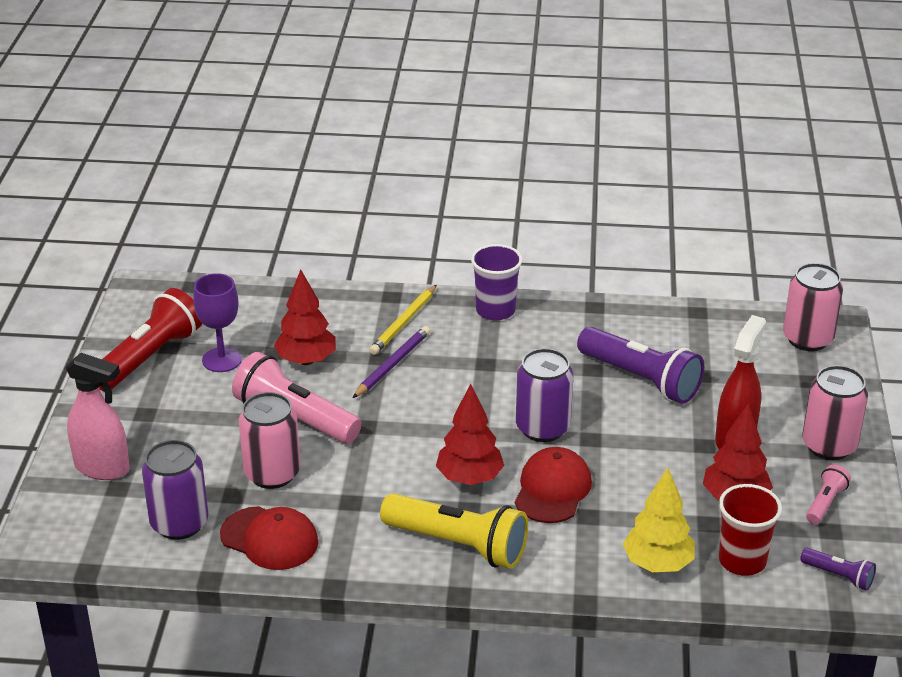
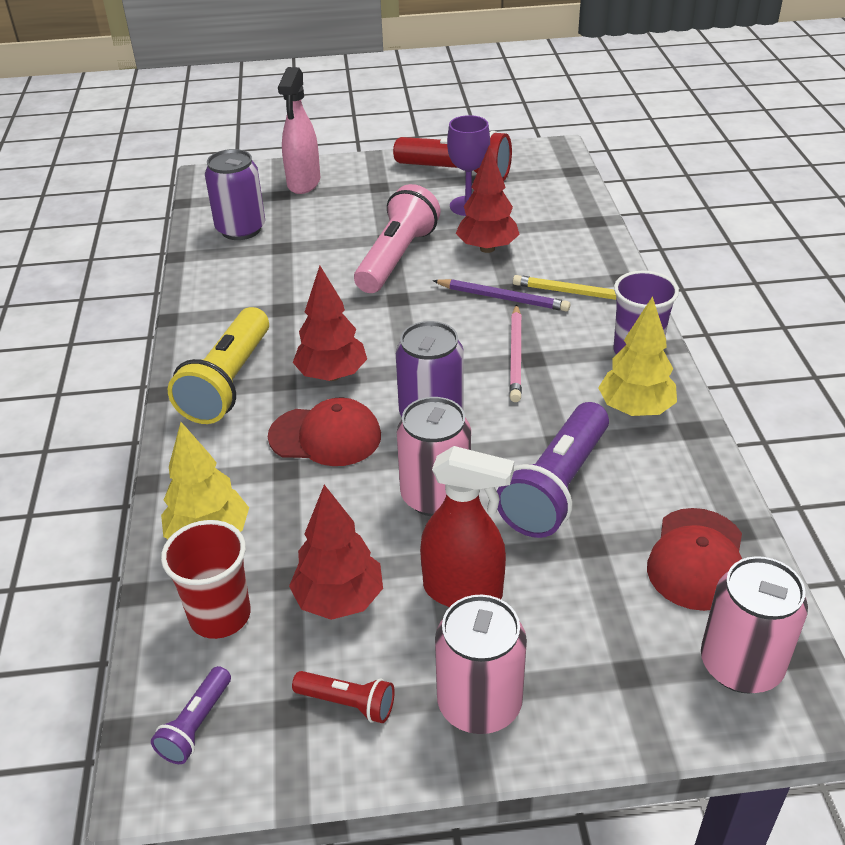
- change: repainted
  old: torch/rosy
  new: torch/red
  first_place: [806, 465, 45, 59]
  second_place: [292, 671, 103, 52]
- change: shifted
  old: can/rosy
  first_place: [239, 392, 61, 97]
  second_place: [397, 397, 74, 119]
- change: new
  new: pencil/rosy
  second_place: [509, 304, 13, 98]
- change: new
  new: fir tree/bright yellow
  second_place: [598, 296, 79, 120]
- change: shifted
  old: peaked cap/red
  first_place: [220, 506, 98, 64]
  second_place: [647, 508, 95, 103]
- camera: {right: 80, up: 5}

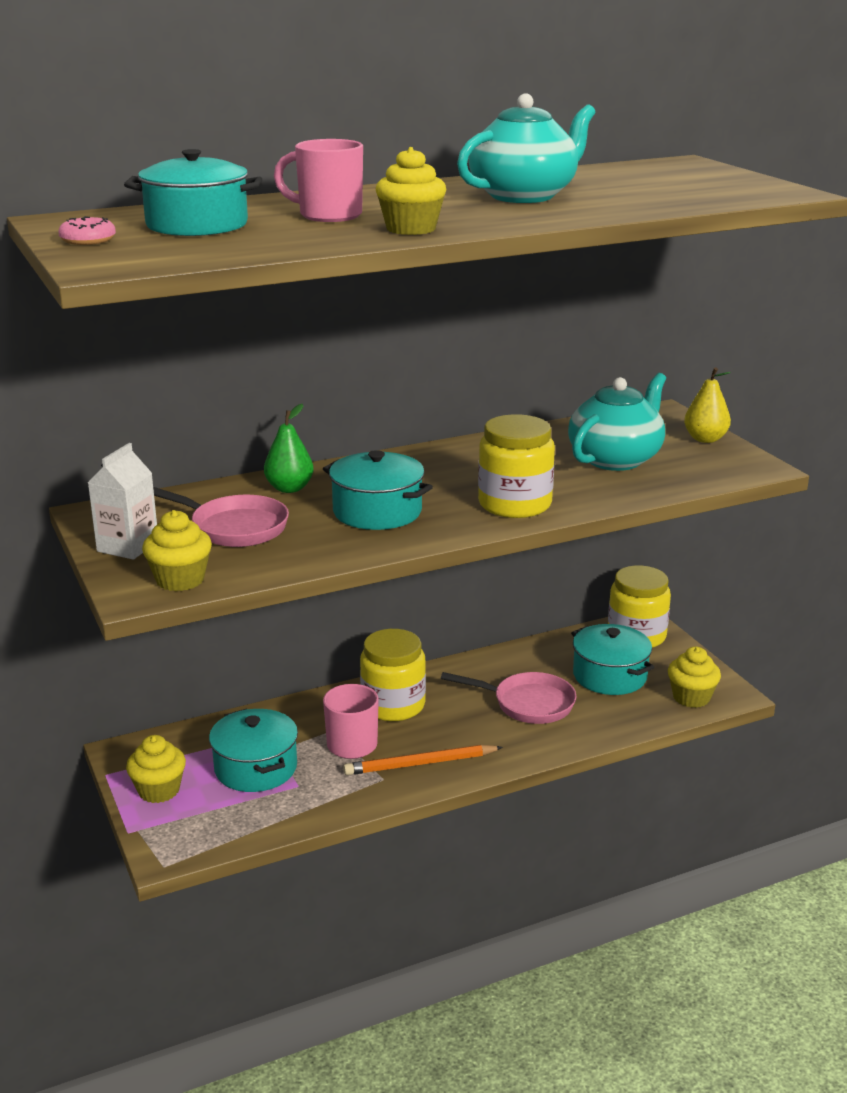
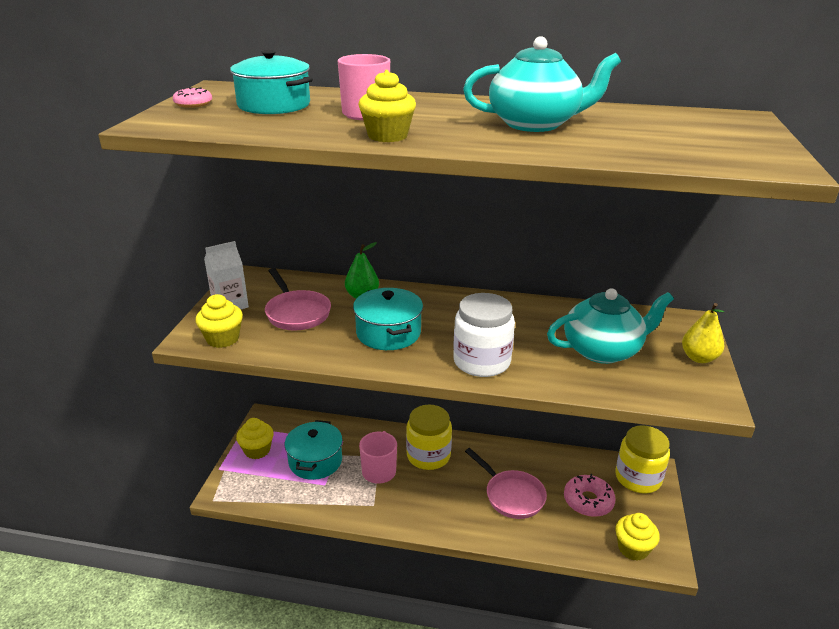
- change: repainted
  old: jam jar/bright yellow
  new: jam jar/snow-white
  first_place: [478, 414, 77, 104]
  second_place: [453, 293, 62, 84]
- change: swapped
  old: pot/aqua
  new: glazed donut/rosy
  first_place: [571, 624, 83, 71]
  second_place: [564, 474, 52, 43]
- change: gone
  old: pencil/orange-coloured
  first_place: [343, 745, 160, 30]
- camera: {right: 35, up: 5}

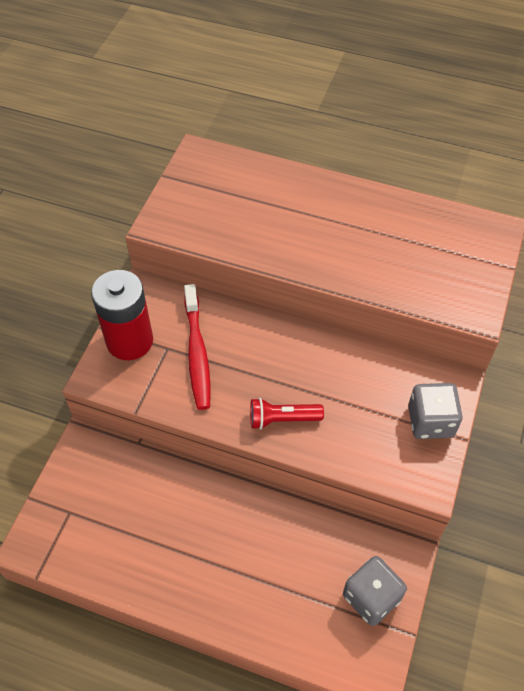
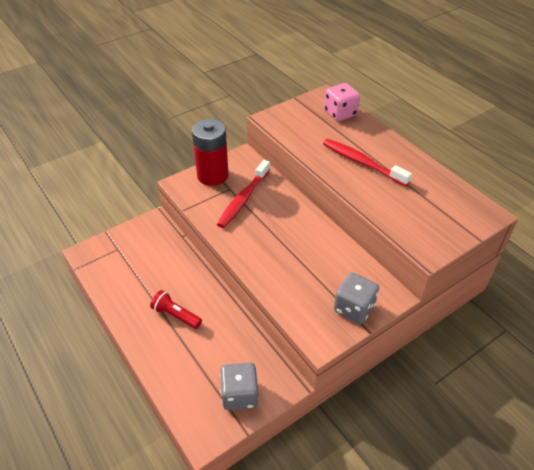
- change: shifted
  old: torch/red
  first_place: [250, 398, 74, 32]
  second_place: [150, 290, 52, 39]
- change: new
  new: dental brush/red
  second_place: [323, 139, 89, 47]
- change: new
  new: dice/rosy
  second_place: [324, 83, 36, 38]
- camera: {right: 35, up: -10}

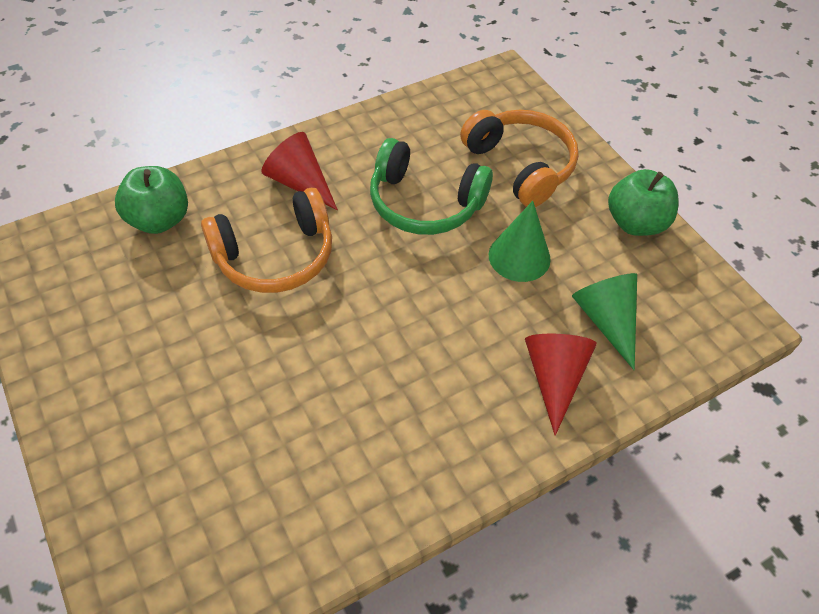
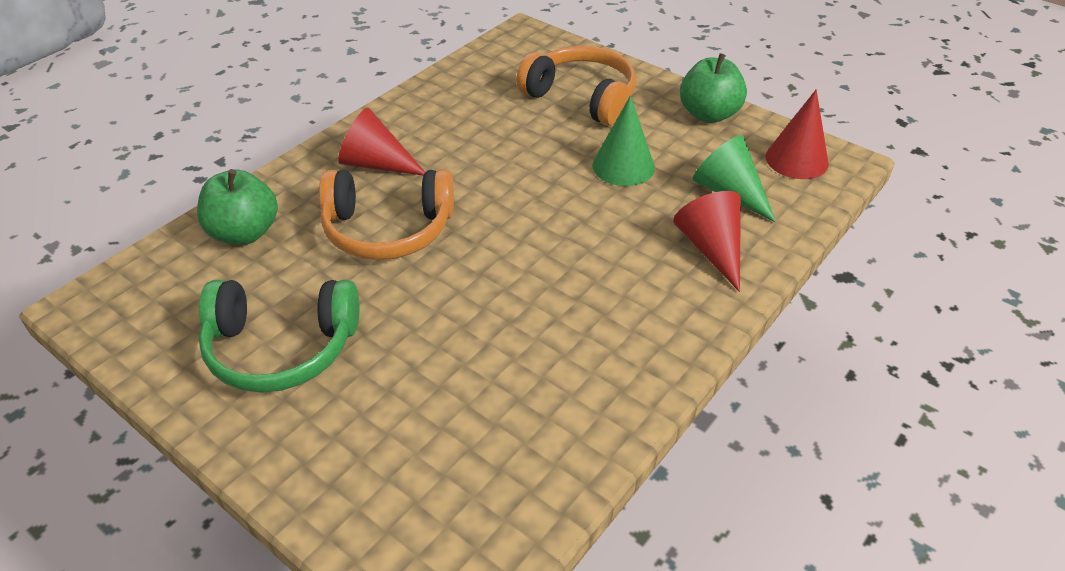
- change: shifted
  old: over-ear headphones/emerald
  first_place: [370, 138, 123, 97]
  second_place: [199, 280, 160, 113]
- change: rotated
  old: over-ear headphones/orange-coloured
  first_place: [201, 187, 131, 106]
  second_place: [319, 170, 135, 90]
  degrees: 45
- change: new
  new: cone shape/red
  second_place: [766, 89, 63, 90]
- camera: {right: -20, up: -10}

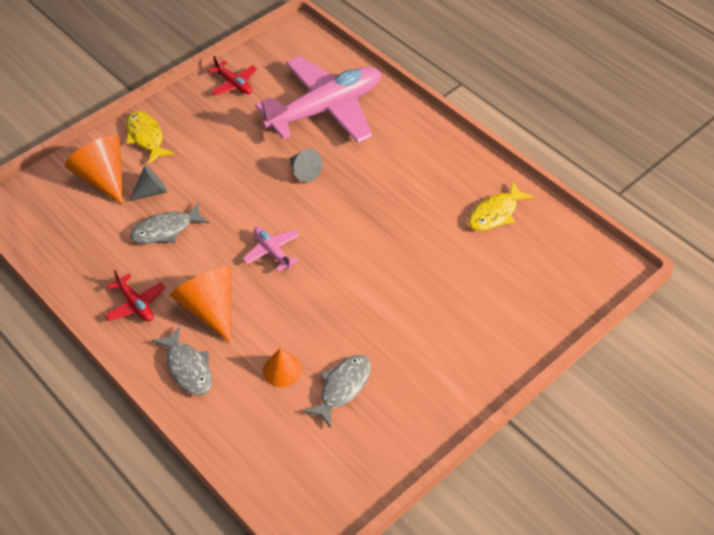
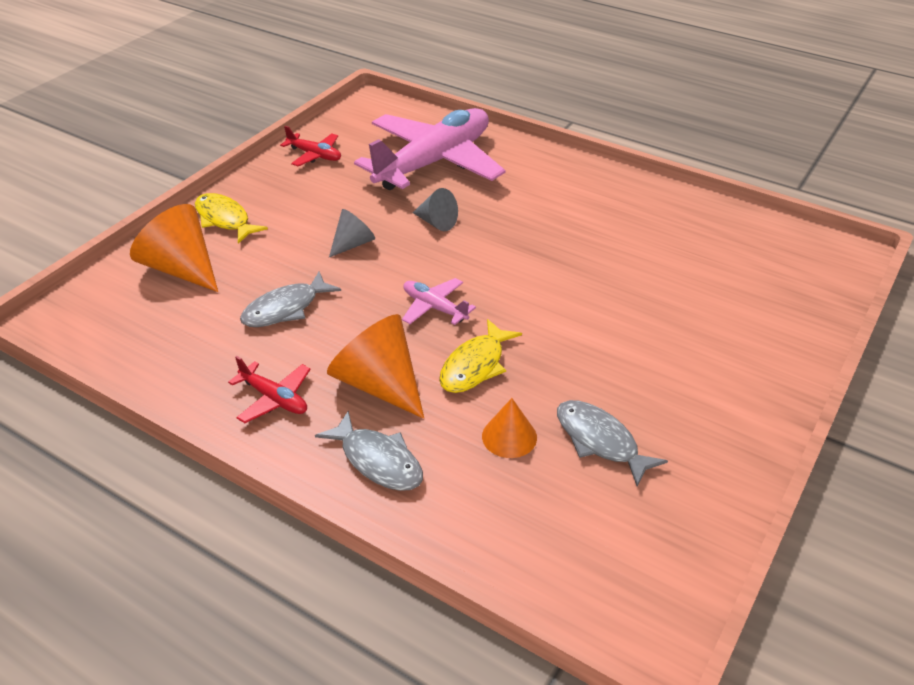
- change: shifted
  old: cone shape/ash-grey
  first_place: [129, 165, 39, 36]
  second_place: [329, 209, 46, 49]
- change: shifted
  old: toy fish/bright yellow
  first_place: [468, 181, 66, 50]
  second_place: [439, 319, 83, 74]
- change: rotated
  old: toy fish/ash-grey
  first_place: [303, 355, 68, 73]
  second_place: [557, 400, 111, 87]
  degrees: -60
- camera: {right: -15, up: -10}

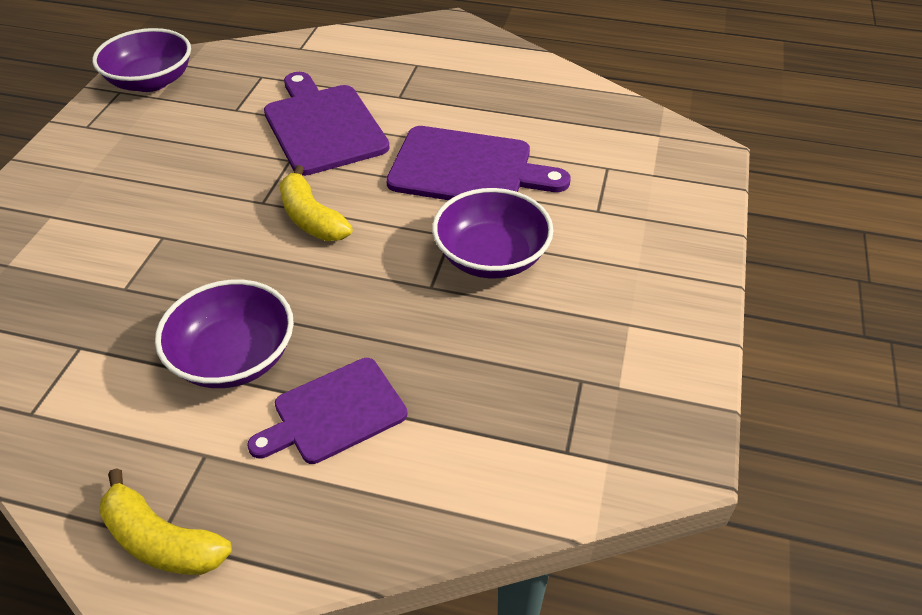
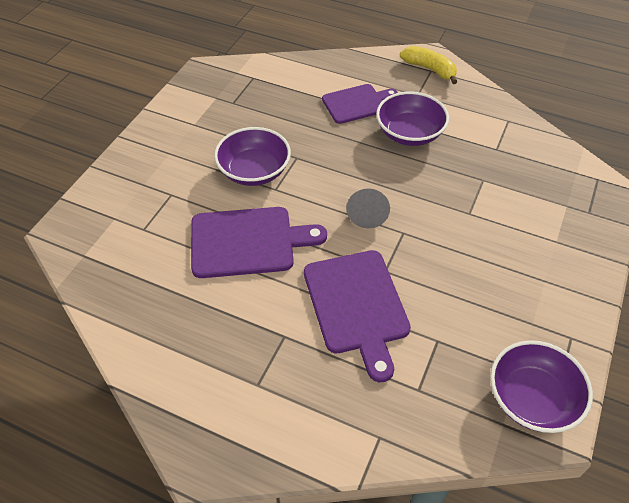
- change: rotated
  old: cutting board/royal purple
  first_place: [386, 126, 185, 74]
  second_place: [191, 207, 136, 71]
  degrees: 150
- change: swapped
  old: banana/bright yellow
  new: cone shape/ash-grey
  first_place: [280, 165, 73, 76]
  second_place: [346, 189, 44, 39]
- camera: {right: -170, up: 5}

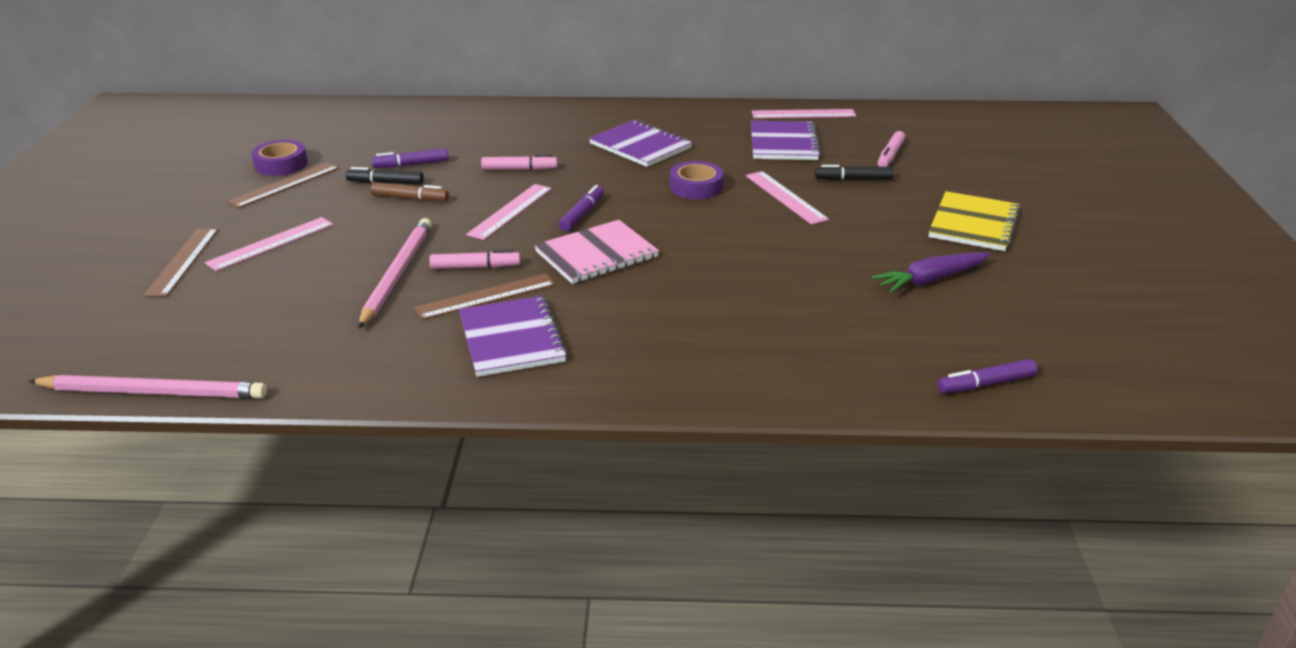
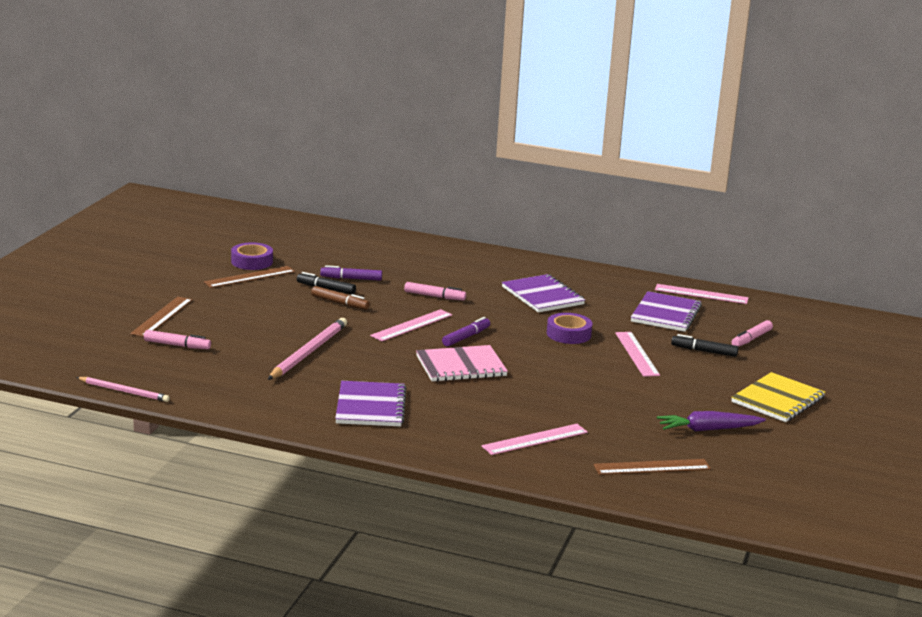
- change: scaled
  old: pencil/rosy
  first_place: [28, 375, 239, 24]
  second_place: [76, 377, 94, 25]
  factor: 0.64
- change: shifted
  old: marker pen/rosy
  first_place: [429, 249, 91, 20]
  second_place: [144, 330, 67, 19]
- change: shifted
  old: straightedge/rosy
  first_place: [205, 217, 129, 54]
  second_place: [482, 424, 106, 31]
- change: shifted
  old: straightedge/russet
  first_place: [414, 273, 142, 47]
  second_place: [594, 459, 117, 16]
- change: gone
  old: marker pen/royal purple
  first_place: [937, 359, 101, 34]
- camera: {right: 15, up: -10}

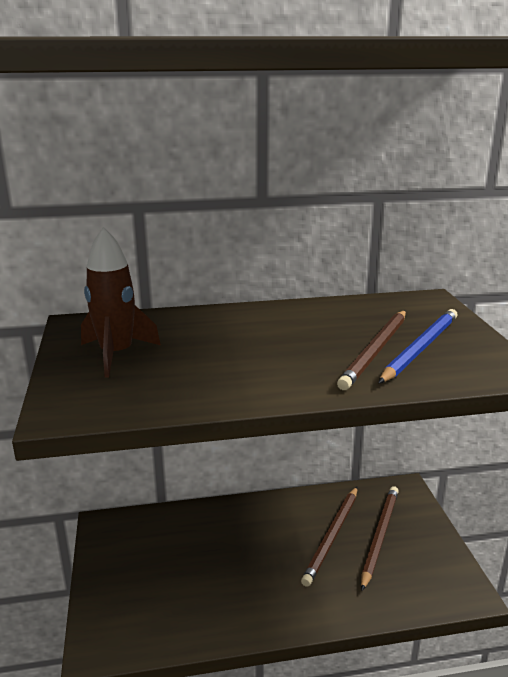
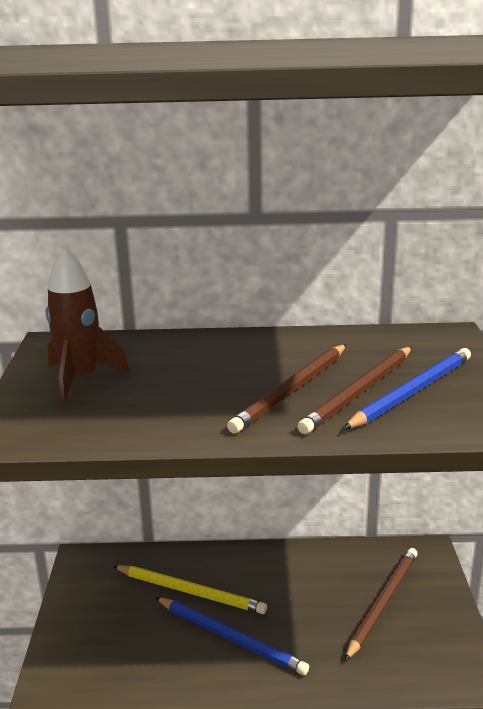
- change: new
  new: pencil/bright yellow
  second_place: [113, 565, 154, 49]
- change: new
  new: pencil/royal blue
  second_place: [155, 597, 154, 78]
- change: shifted
  old: pencil/russet
  first_place: [301, 487, 56, 100]
  second_place: [227, 344, 119, 89]
- camera: {right: 10, up: 0}

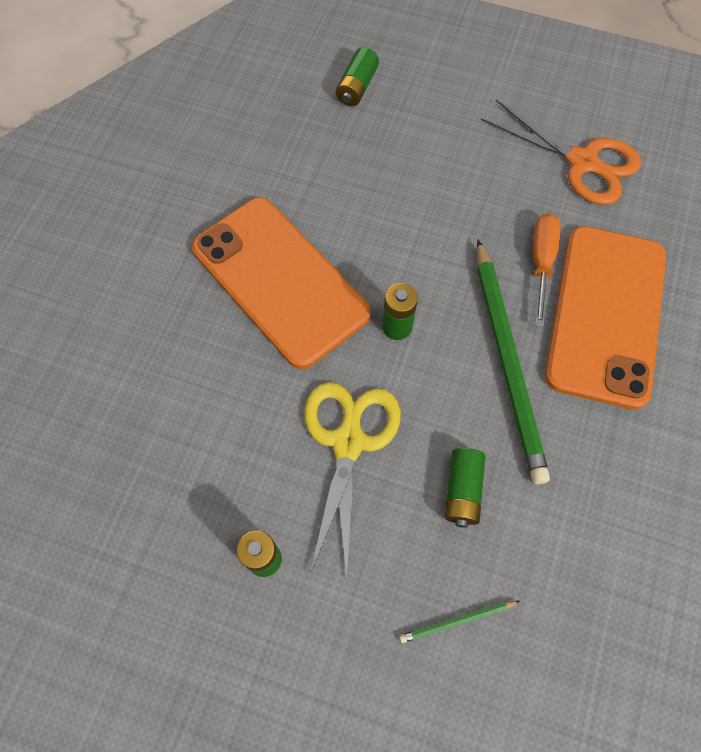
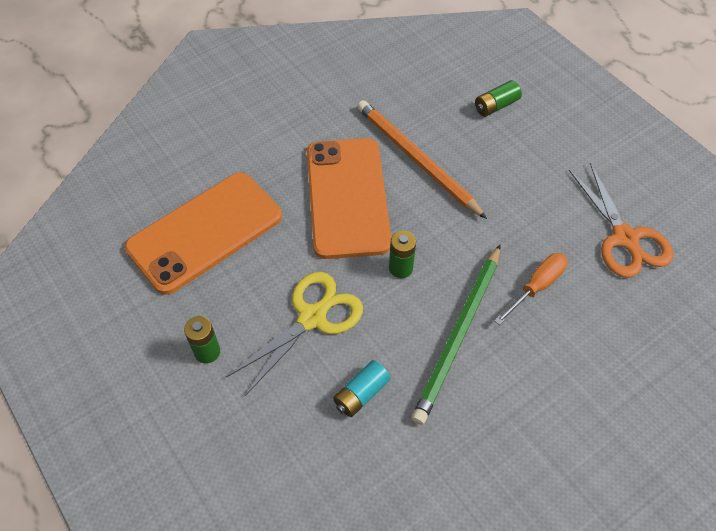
- change: shifted
  old: smartphone/orange-coloured
  first_place: [545, 226, 121, 184]
  second_place: [125, 172, 157, 123]
- change: repainted
  old: AA battery/emerald
  new: AA battery/aqua
  first_place: [445, 448, 41, 80]
  second_place: [333, 360, 57, 57]
- change: new
  new: pencil/orange-coloured
  second_place: [357, 100, 130, 119]
- change: gone
  old: pencil/emerald
  first_place: [399, 601, 121, 42]
- camera: {right: 35, up: -10}

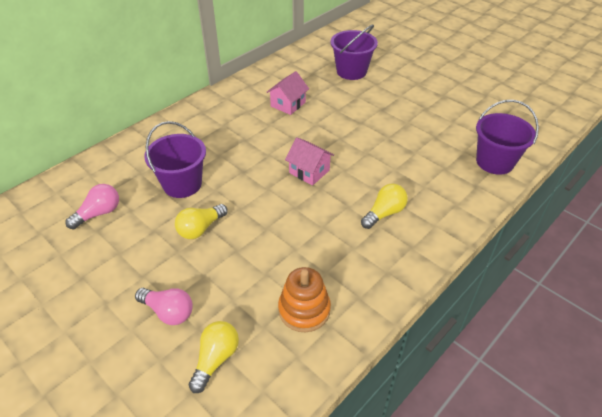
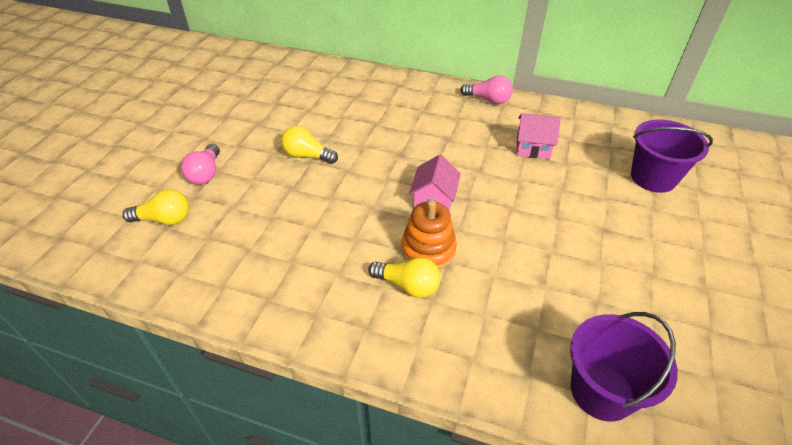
- change: shifted
  old: ring stacker/orange-coloured
  first_place: [278, 267, 53, 65]
  second_place: [401, 200, 56, 69]
- change: shifted
  old: bulb/rosy
  first_place: [66, 184, 53, 45]
  second_place: [460, 75, 53, 29]
- change: gone
  old: sand bucket/royal purple
  first_place: [144, 121, 62, 77]
- camera: {right: 65, up: 0}

